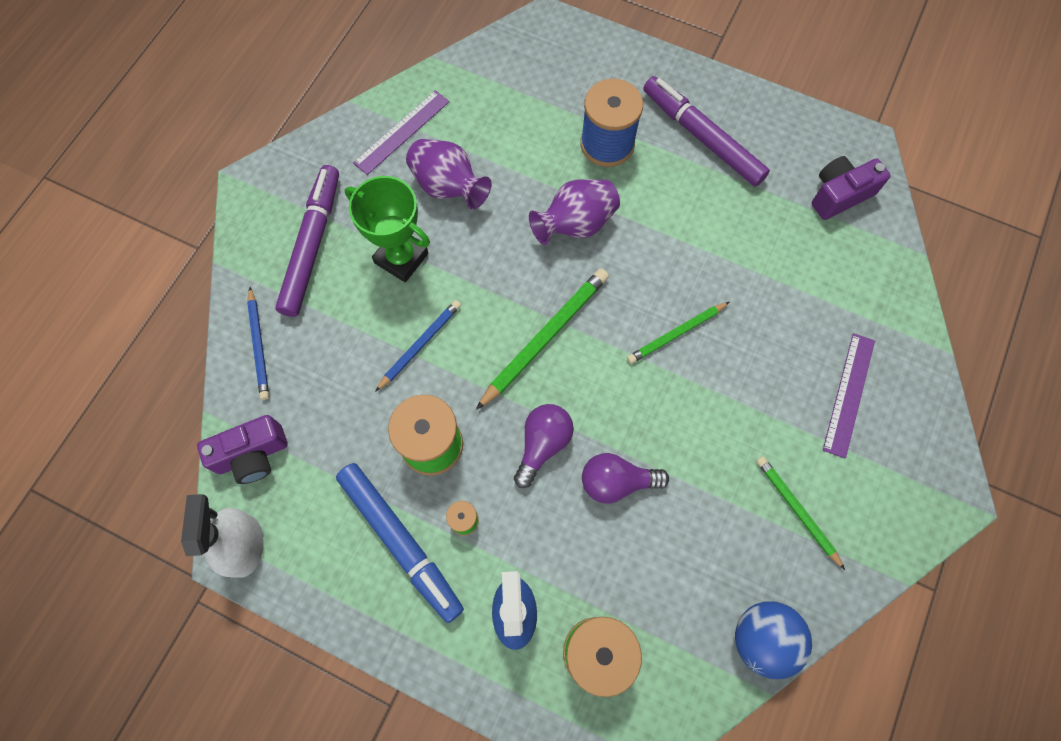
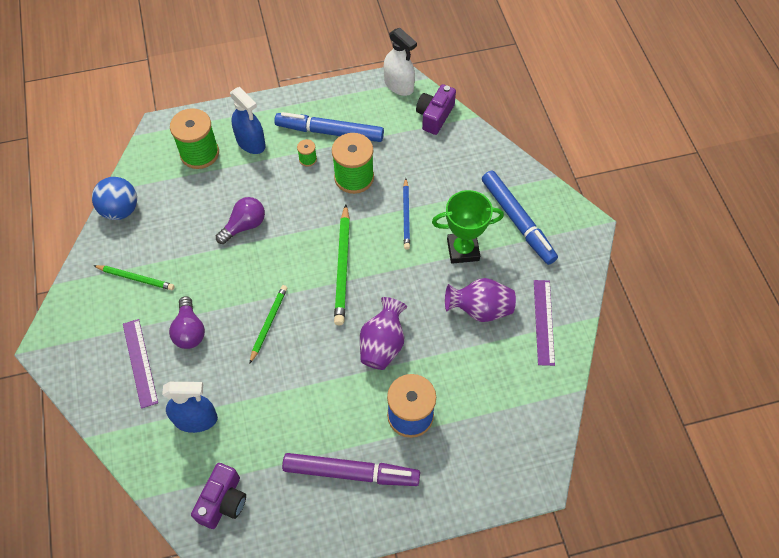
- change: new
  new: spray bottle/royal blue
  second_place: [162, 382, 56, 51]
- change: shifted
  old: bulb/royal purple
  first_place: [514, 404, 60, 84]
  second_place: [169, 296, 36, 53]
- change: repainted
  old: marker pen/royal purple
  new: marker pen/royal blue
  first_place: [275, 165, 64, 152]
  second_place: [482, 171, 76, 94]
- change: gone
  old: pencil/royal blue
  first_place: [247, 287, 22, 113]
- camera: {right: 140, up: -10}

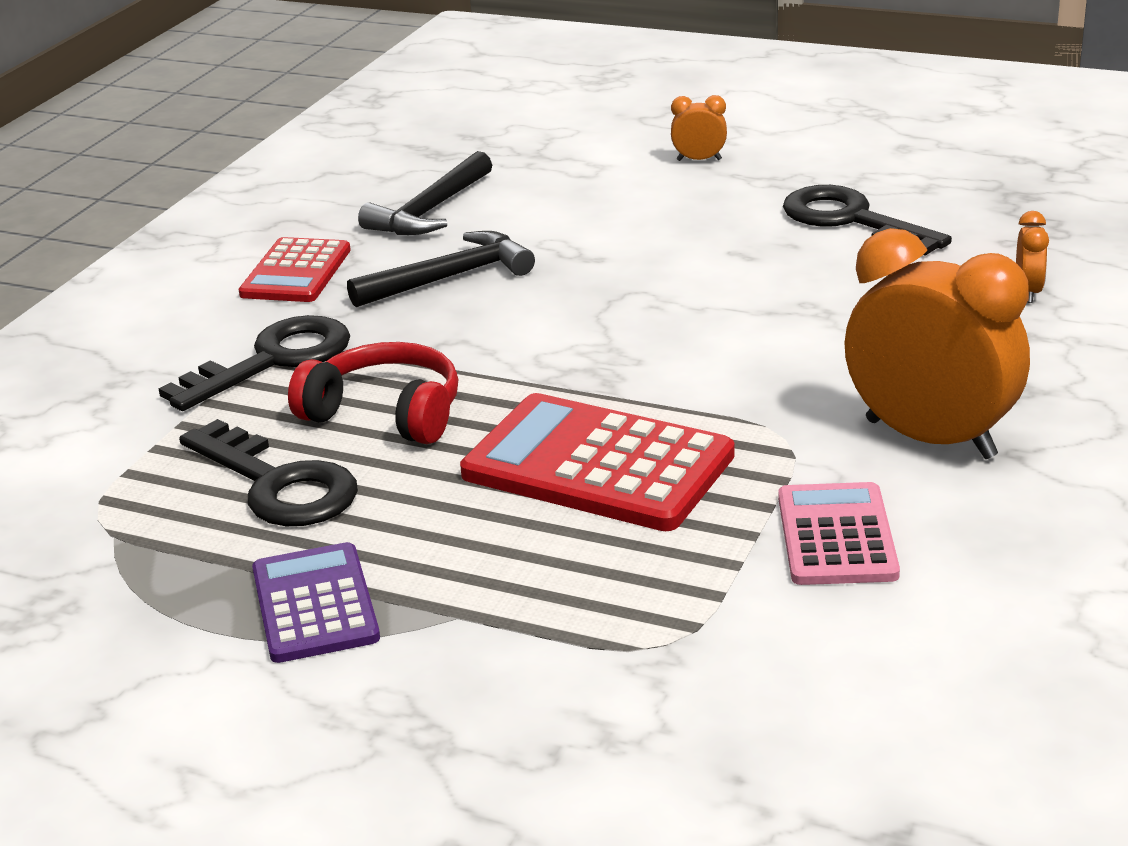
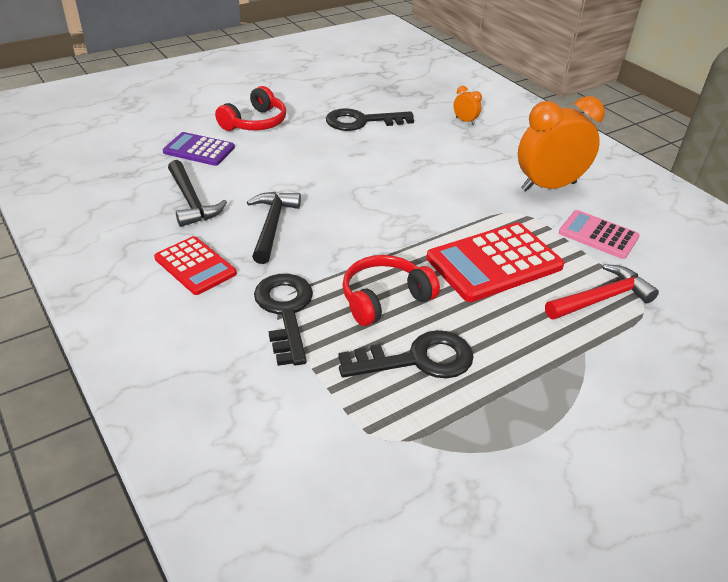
- change: shifted
  old: calculator/royal purple
  first_place: [252, 542, 128, 121]
  second_place: [163, 132, 72, 34]
- change: swapped
  old: bedside clock/orange-coloured
  new: over-ear headphones/red
  first_place: [671, 95, 56, 66]
  second_place: [215, 86, 71, 45]
- change: new
  new: claw hammer/red
  second_place: [545, 264, 114, 56]
- camera: {right: -60, up: 10}

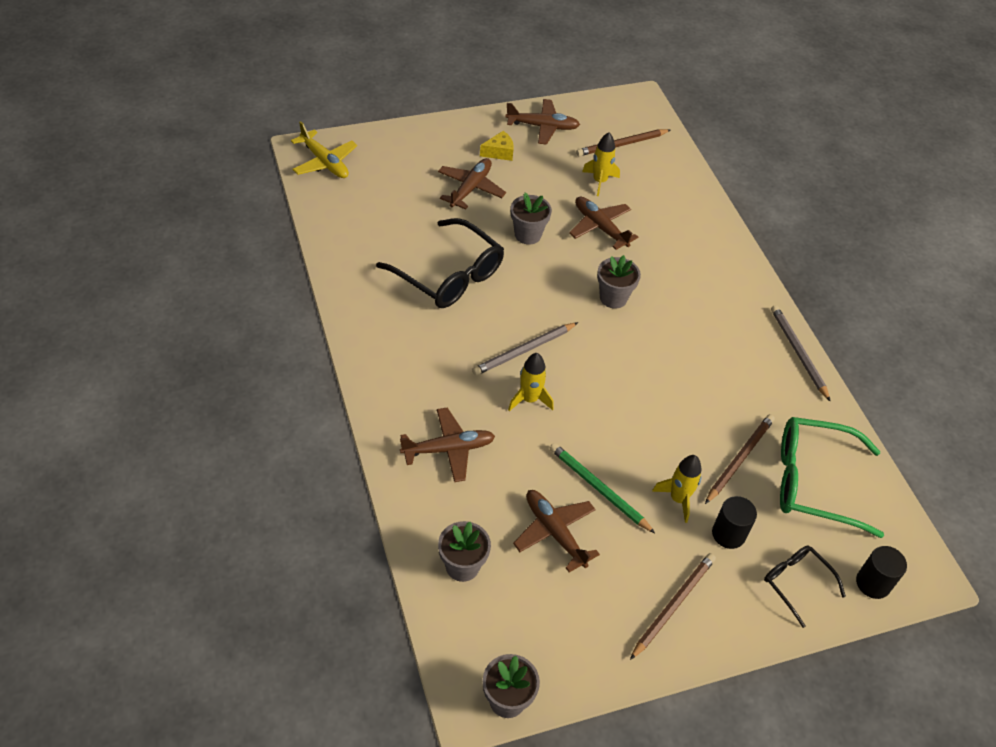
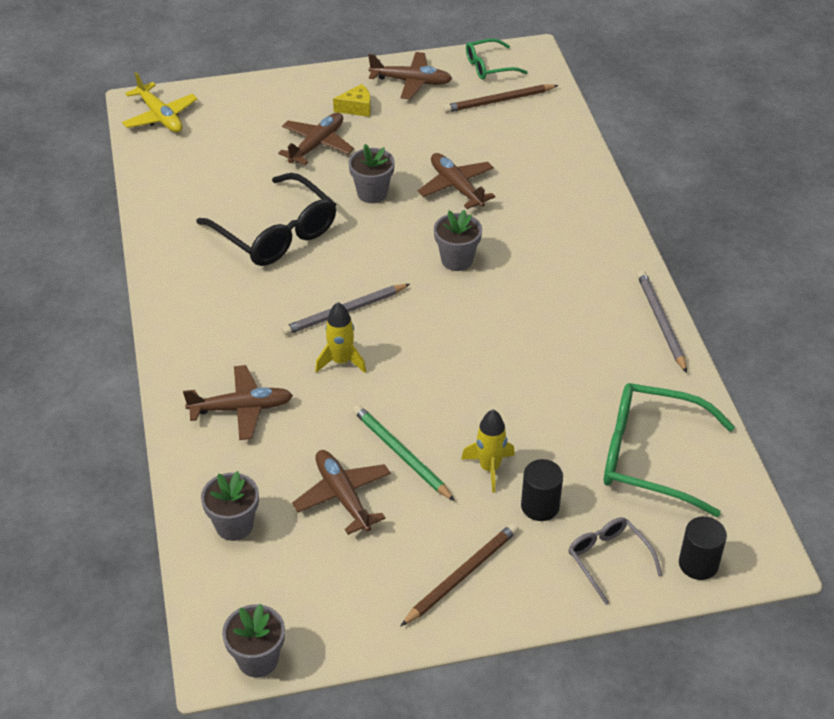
- change: new
  new: glasses/emerald
  second_place: [466, 38, 62, 42]
- change: repainted
  old: glasses/jet-black
  new: glasses/ash-grey
  first_place: [764, 546, 82, 82]
  second_place: [568, 517, 94, 88]
- change: gone
  old: toy rocket/bright yellow
  first_place: [582, 132, 38, 64]
- change: gone
  old: pencil/russet
  first_place: [705, 414, 70, 90]
- camera: {right: 10, up: -5}

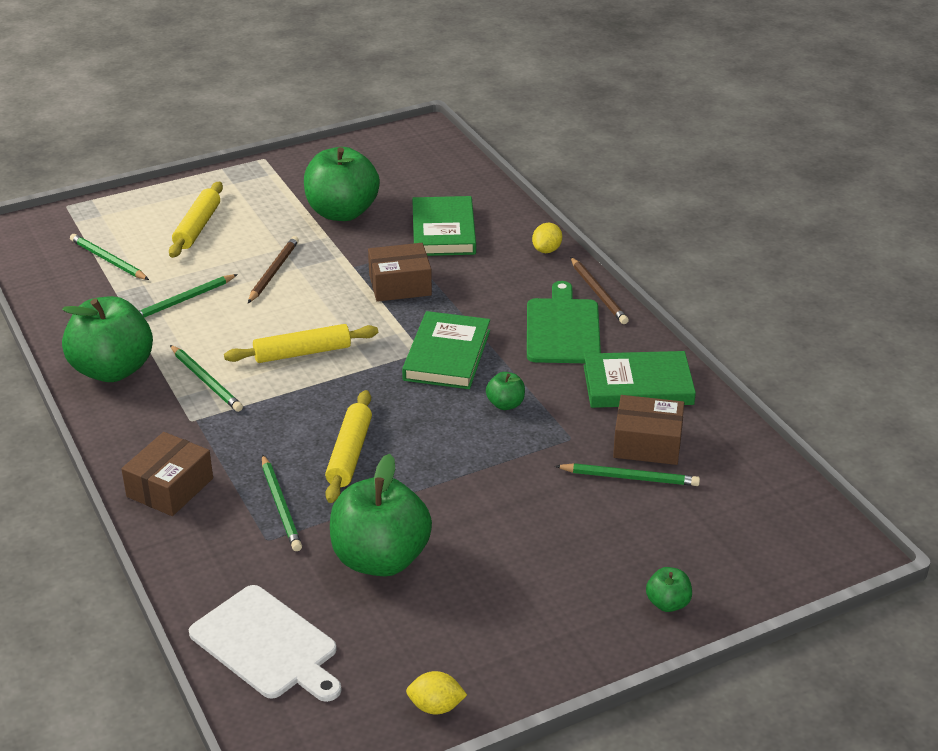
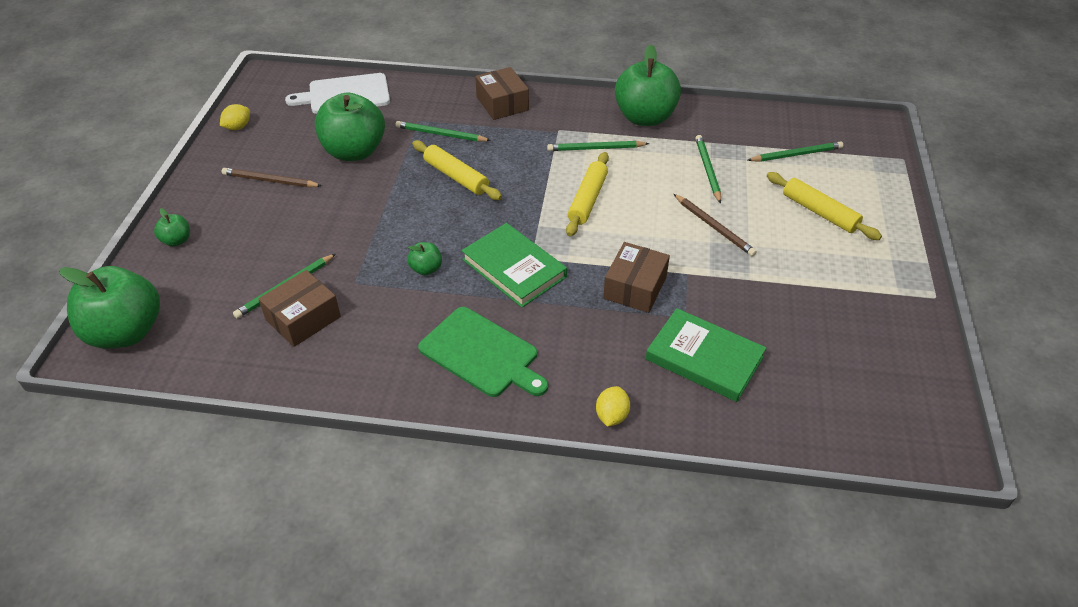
- change: shifted
  old: apple/emerald
  first_place: [304, 147, 76, 74]
  second_place: [59, 266, 101, 82]
- change: shifted
  old: pencil/russet
  first_place: [570, 257, 59, 67]
  second_place: [221, 168, 101, 19]
- change: rotated
  old: lemon/bright yellow
  first_place: [532, 223, 30, 30]
  second_place: [596, 386, 34, 41]
  degrees: 45
- change: gone
  old: hardback/emerald
  first_place: [583, 351, 113, 57]
- camera: {right: 125, up: 10}

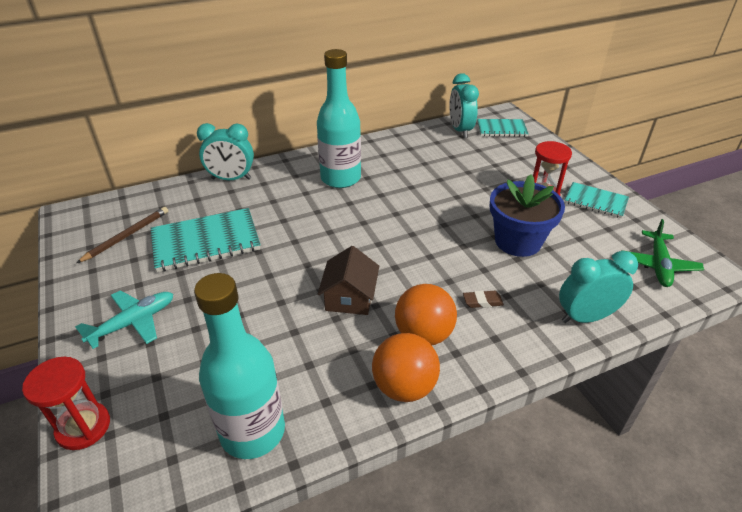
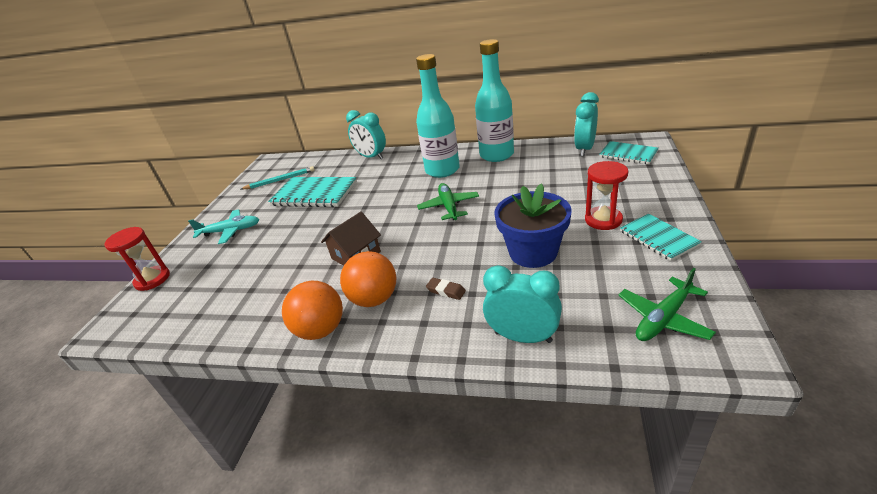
- change: repainted
  old: pencil/russet
  new: pencil/aqua
  first_place: [76, 207, 92, 56]
  second_place: [241, 166, 74, 23]
- change: new
  new: plane/emerald
  second_place: [417, 183, 62, 37]
- change: shifted
  old: flask/aqua
  first_place: [194, 273, 91, 186]
  second_place: [475, 39, 39, 123]
- camera: {right: 40, up: -5}

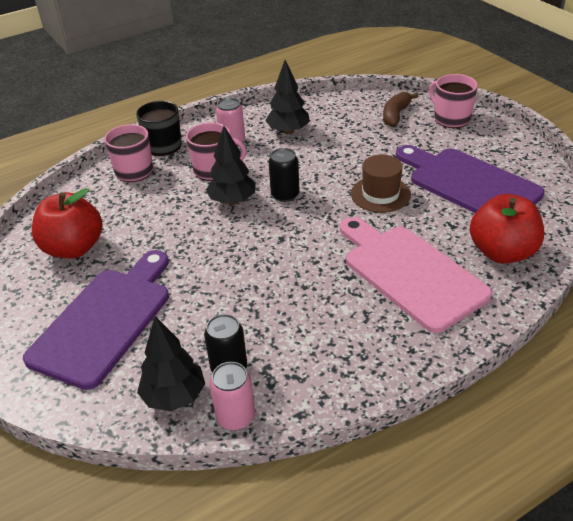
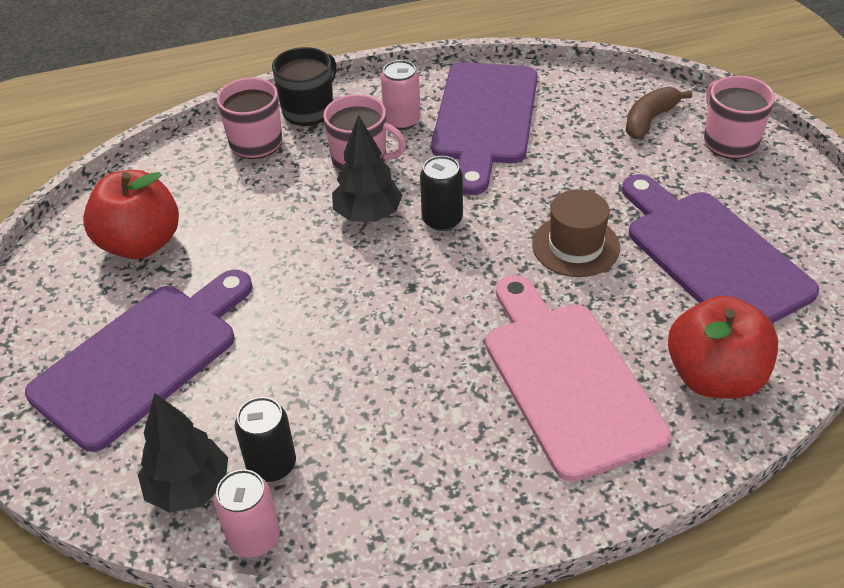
- change: swapped
  old: fir tree/jet-black
  new: cutting board/royal purple
  first_place: [265, 60, 45, 74]
  second_place: [431, 62, 107, 133]
- camera: {right: 15, up: 5}

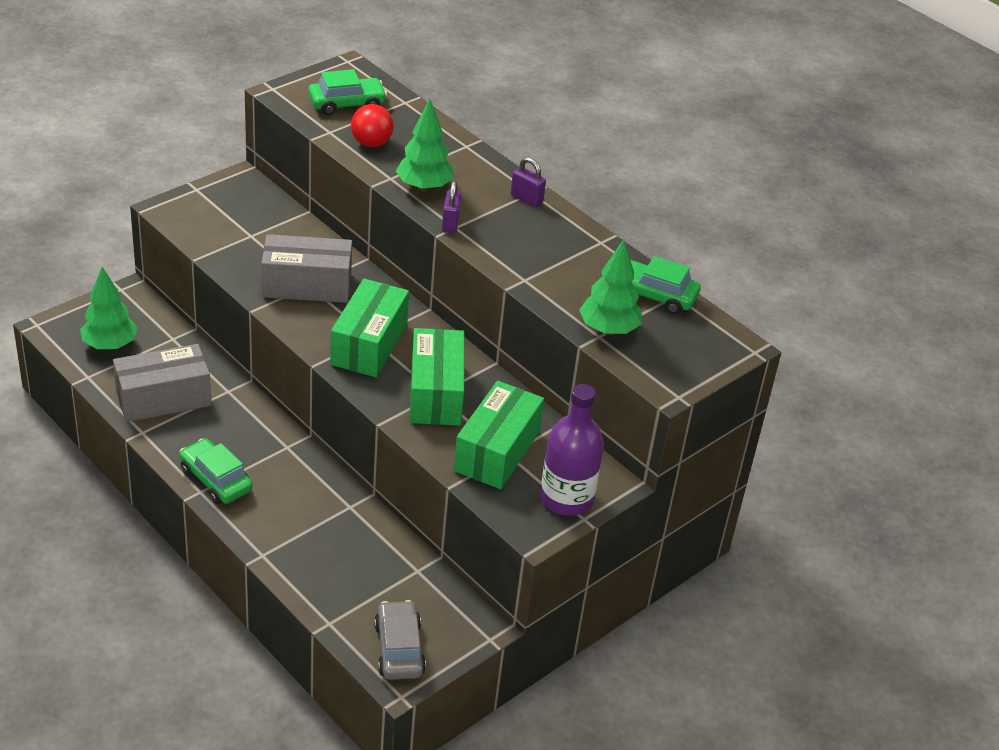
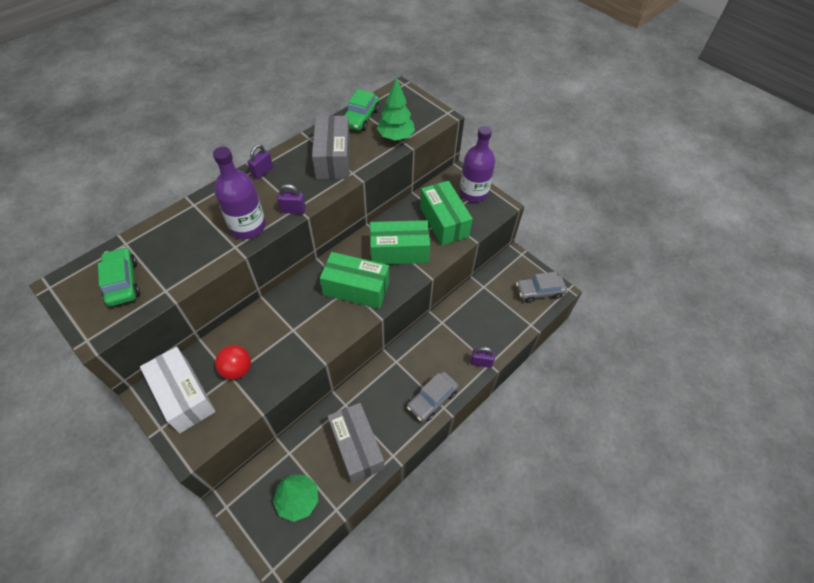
- change: new
  new: package/snow-white
  second_place: [140, 347, 76, 86]
- change: swapped
  old: fir tree/emerald
  new: flask/royal purple
  first_place: [396, 99, 58, 92]
  second_place: [213, 147, 53, 92]
- change: shifted
  old: ball/red
  first_place: [351, 104, 43, 43]
  second_place: [215, 345, 36, 35]
- change: shifted
  old: package/ash-grey
  first_place: [261, 234, 91, 69]
  second_place: [312, 116, 38, 63]
- change: repainted
  old: automobile/emerald
  new: automobile/ash-grey
  first_place: [179, 438, 74, 67]
  second_place: [407, 371, 52, 51]
- change: rotated
  old: package/emerald
  first_place: [454, 381, 90, 108]
  second_place: [420, 181, 53, 64]
  degrees: 45
- change: new
  new: padlock/royal purple
  second_place: [470, 347, 25, 21]
- camera: {right: -90, up: 15}

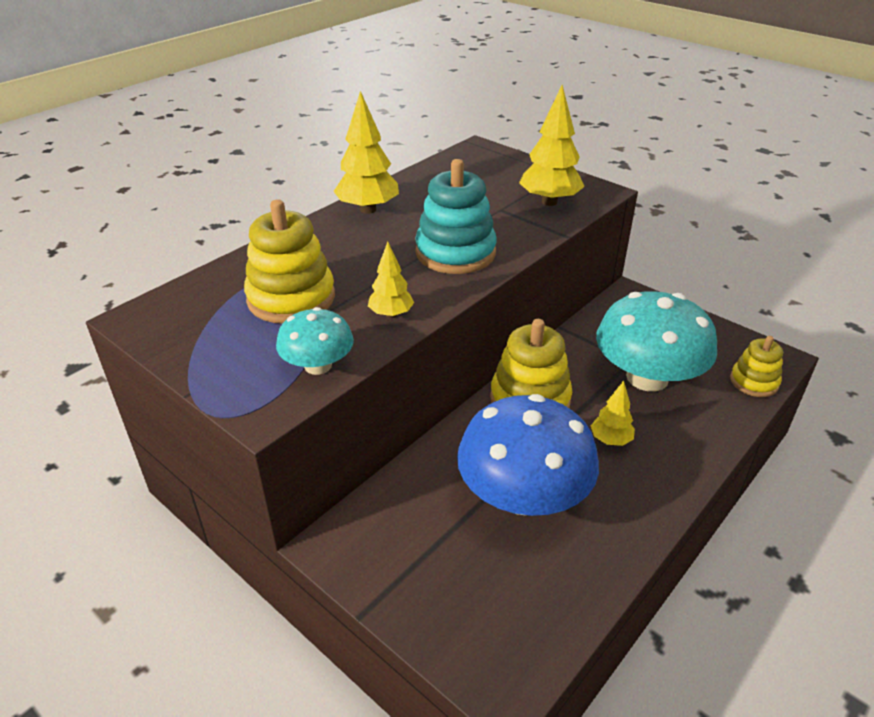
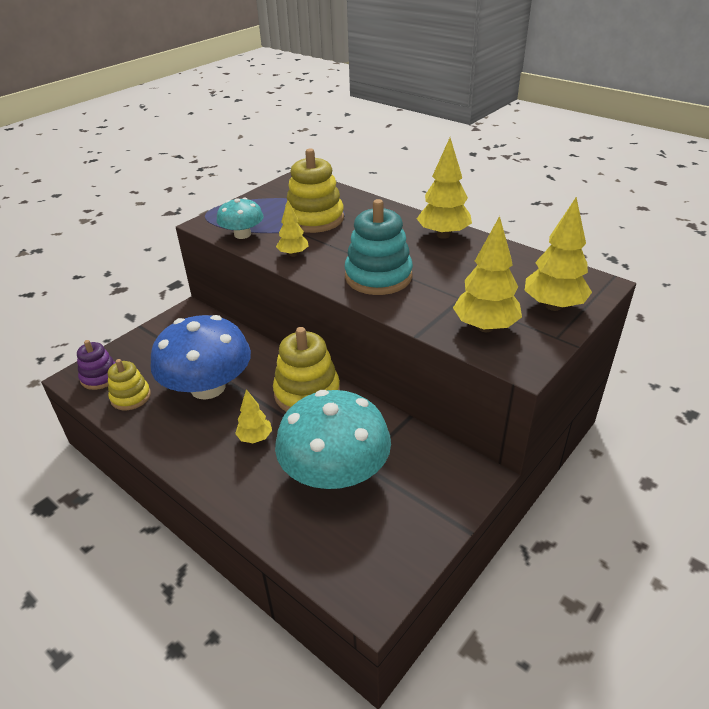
- change: new
  new: ring stacker/royal purple
  second_place: [77, 340, 39, 50]
- change: shifted
  old: ring stacker/bright yellow
  first_place: [730, 336, 53, 61]
  second_place: [108, 359, 43, 51]
- change: new
  new: fir tree/bright yellow
  second_place: [525, 197, 67, 114]
- camera: {right: 90, up: 0}

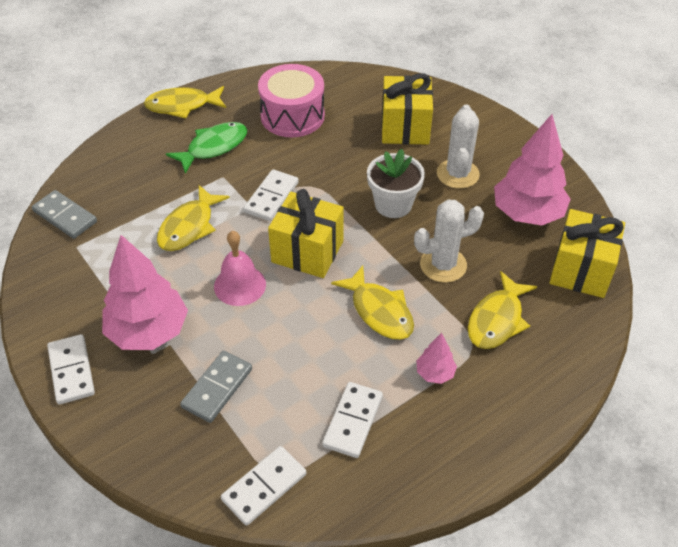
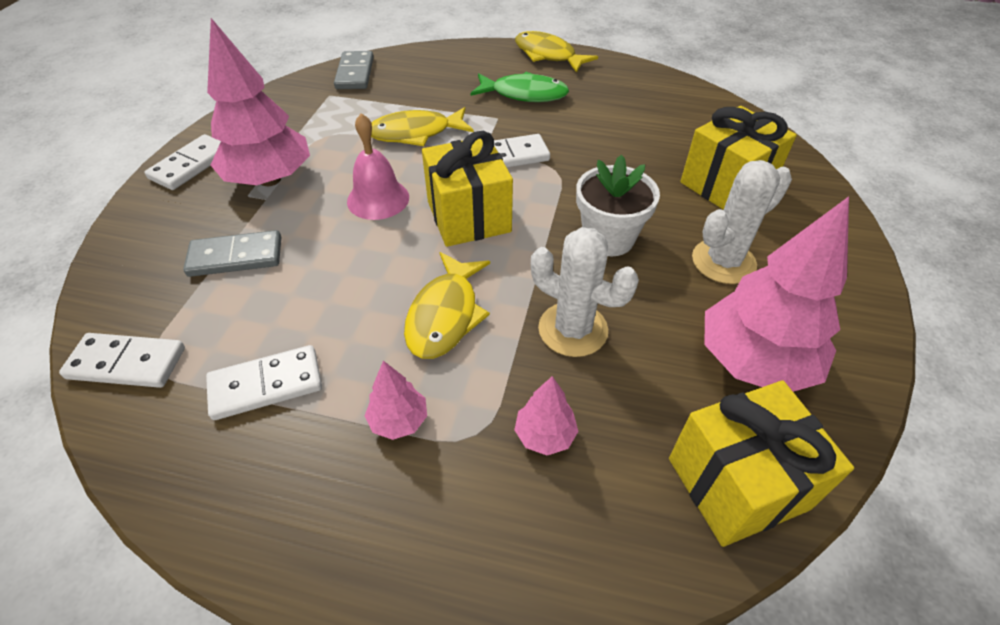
- change: swapped
  old: toy fish/bright yellow
  new: fir tree/rosy
  first_place: [468, 271, 69, 78]
  second_place: [514, 376, 64, 79]
- change: gone
  old: snare drum/rosy
  first_place: [258, 64, 67, 73]
- camera: {right: 50, up: 0}

